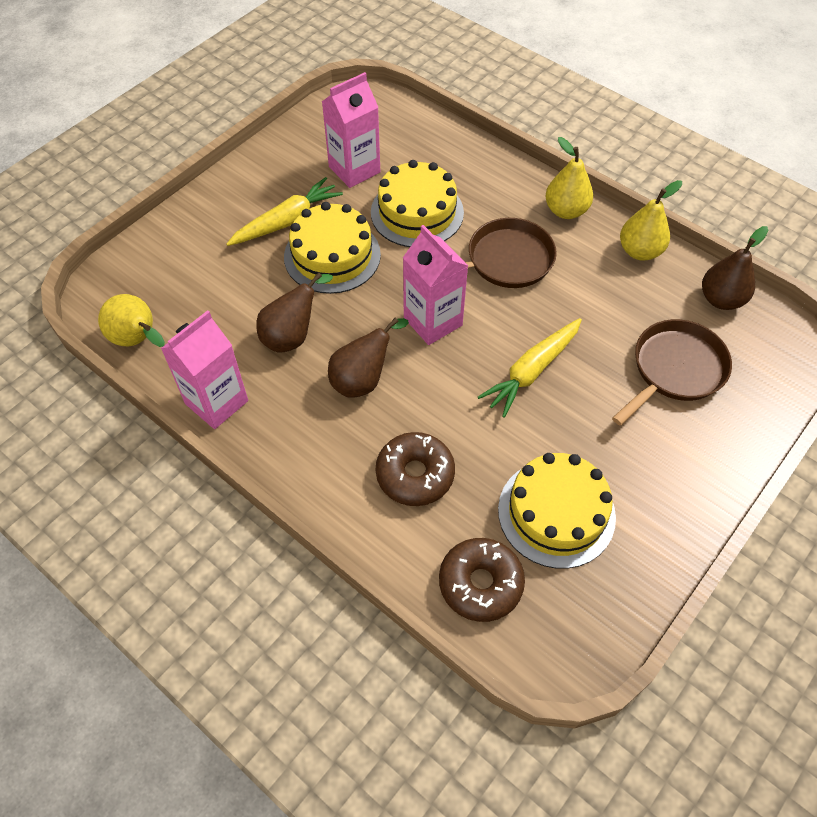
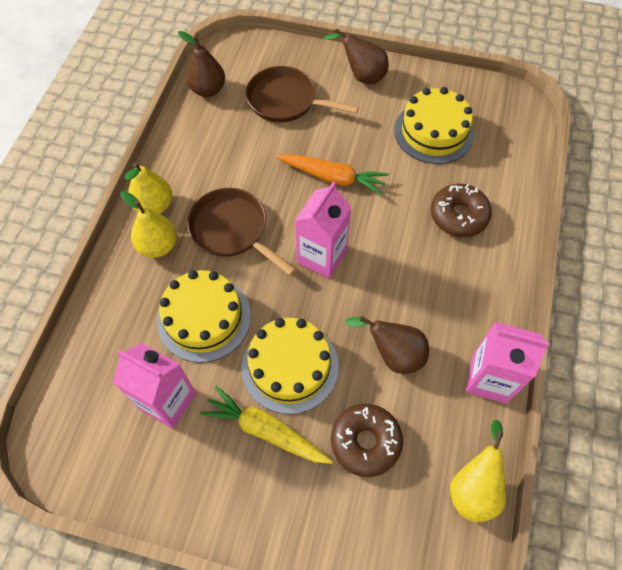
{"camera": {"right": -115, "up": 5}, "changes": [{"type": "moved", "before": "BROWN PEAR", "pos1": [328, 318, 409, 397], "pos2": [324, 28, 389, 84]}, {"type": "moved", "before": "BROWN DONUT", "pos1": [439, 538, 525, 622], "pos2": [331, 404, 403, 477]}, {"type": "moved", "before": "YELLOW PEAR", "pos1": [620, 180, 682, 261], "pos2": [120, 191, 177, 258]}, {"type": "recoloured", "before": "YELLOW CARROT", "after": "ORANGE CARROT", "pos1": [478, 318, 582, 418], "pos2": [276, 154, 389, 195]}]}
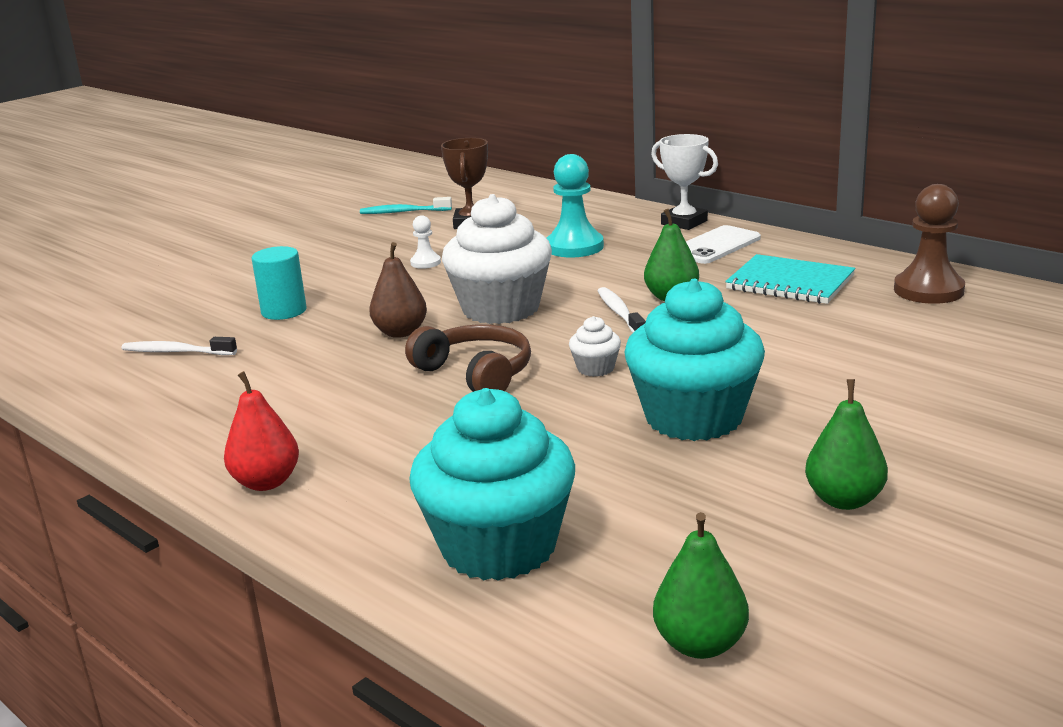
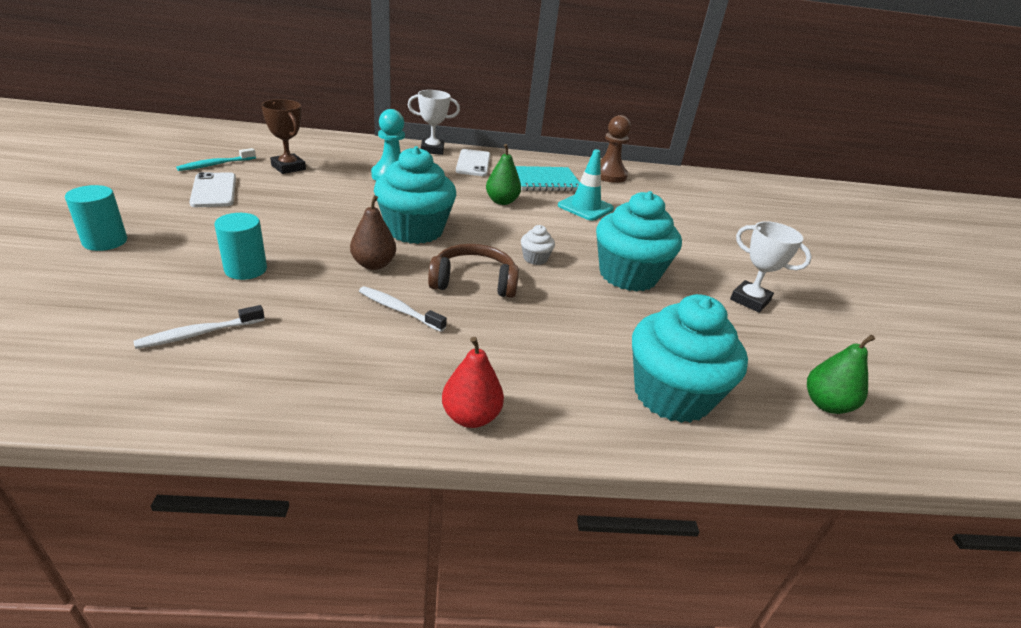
{"camera": {"right": -50, "up": 10}, "changes": [{"type": "removed", "before": "WHITE PAWN", "pos1": [410, 215, 441, 269]}, {"type": "added", "after": "TURQUOISE CYLINDER", "pos2": [65, 185, 127, 251]}, {"type": "added", "after": "WHITE PHONE", "pos2": [189, 172, 236, 207]}, {"type": "added", "after": "TURQUOISE TRAFFIC CONE", "pos2": [558, 149, 614, 221]}, {"type": "moved", "before": "WHITE TOOTHBRUSH", "pos1": [598, 287, 646, 333], "pos2": [359, 286, 447, 332]}, {"type": "replaced", "before": "GREEN PEAR", "after": "WHITE TROPHY", "pos1": [805, 379, 888, 510], "pos2": [730, 221, 812, 313]}, {"type": "recoloured", "before": "WHITE CUPCAKE", "after": "TURQUOISE CUPCAKE", "pos1": [442, 194, 552, 324], "pos2": [374, 146, 456, 244]}]}
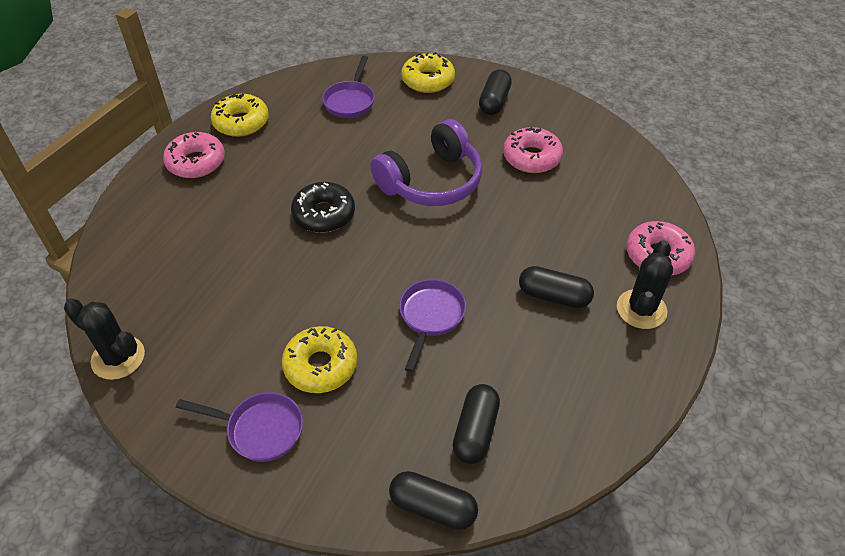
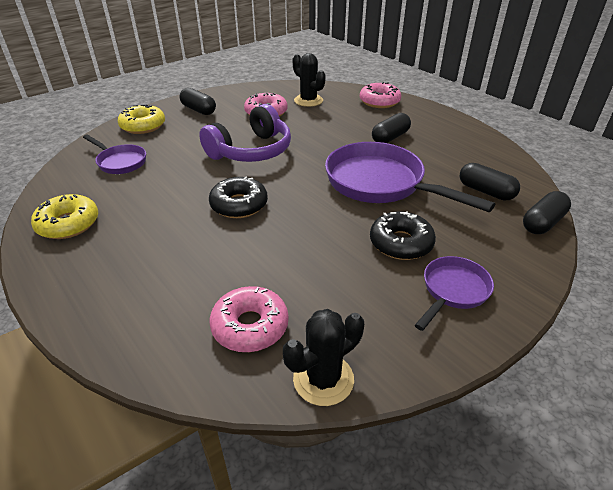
{"camera": {"right": -65, "up": -10}, "changes": [{"type": "moved", "before": "PINK DONUT", "pos1": [163, 132, 225, 178], "pos2": [210, 286, 289, 352]}, {"type": "moved", "before": "BLACK CACTUS", "pos1": [617, 240, 673, 329], "pos2": [293, 53, 326, 107]}, {"type": "recoloured", "before": "YELLOW DONUT", "after": "BLACK DONUT", "pos1": [282, 326, 357, 393], "pos2": [370, 211, 436, 260]}, {"type": "turned", "before": "PURPLE HEADPHONES", "pos1": [370, 119, 483, 206], "pos2": [199, 104, 291, 162], "turn": 60}, {"type": "resized", "before": "PURPLE PAN", "pos1": [399, 279, 466, 372], "pos2": [325, 142, 495, 212], "scale": 1.9}]}
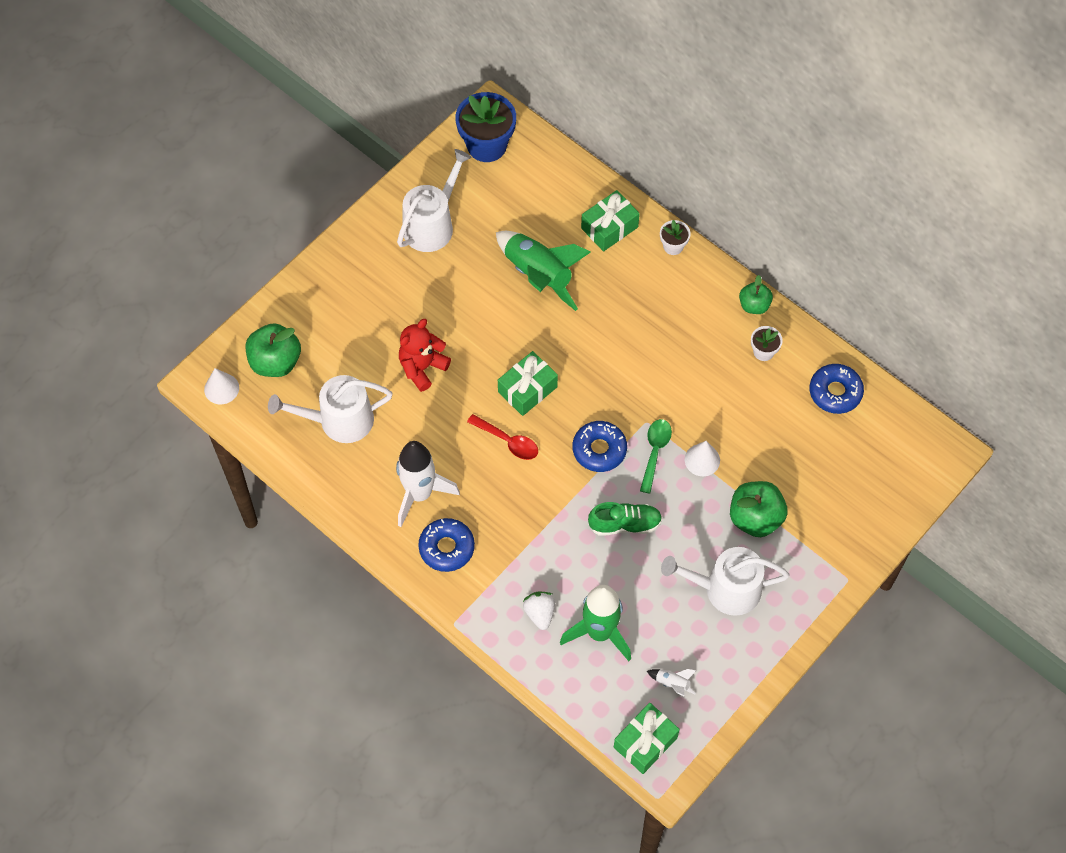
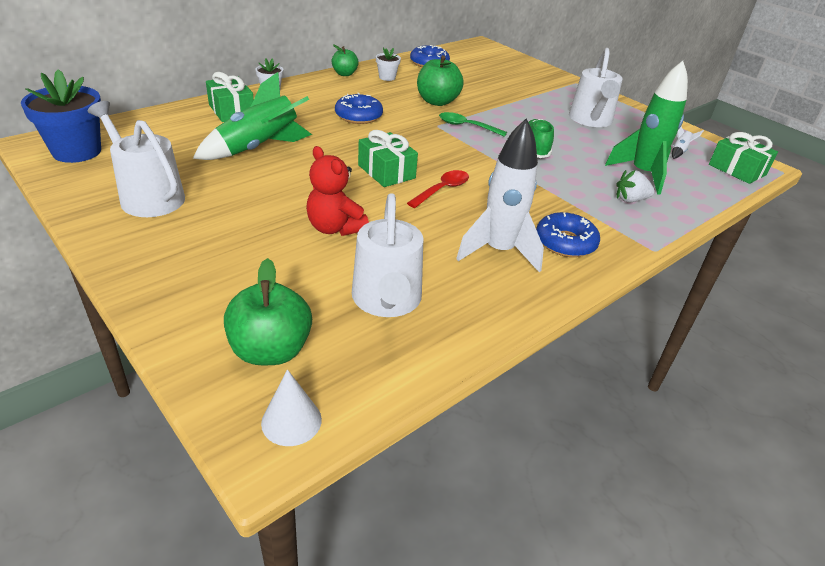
{"camera": {"right": -85, "up": -25}, "changes": [{"type": "removed", "before": "WHITE CONE", "pos1": [685, 441, 720, 476]}, {"type": "moved", "before": "BLUE DONUT", "pos1": [573, 421, 627, 472], "pos2": [335, 93, 383, 124]}, {"type": "moved", "before": "GREEN APPLE", "pos1": [730, 481, 788, 537], "pos2": [417, 55, 464, 106]}]}
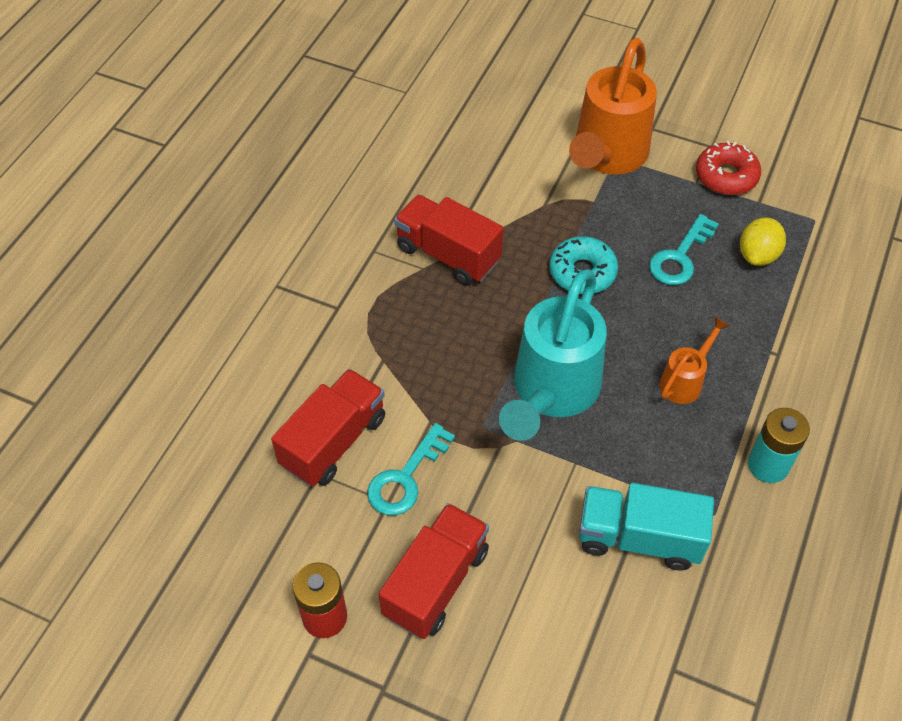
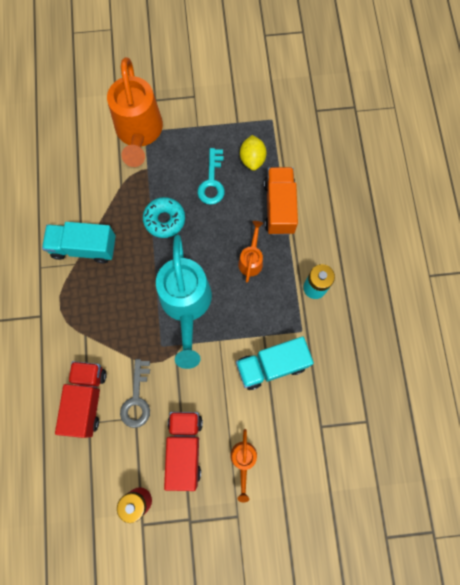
{"camera": {"right": -30, "up": 20}, "changes": [{"type": "removed", "before": "RED DONUT", "pos1": [696, 141, 761, 195]}, {"type": "added", "after": "ORANGE WATERING CAN", "pos2": [230, 429, 257, 502]}, {"type": "added", "after": "ORANGE TRUCK", "pos2": [264, 167, 298, 235]}, {"type": "recoloured", "before": "TURQUOISE KEY", "after": "GREY KEY", "pos1": [367, 423, 455, 515], "pos2": [120, 359, 150, 428]}, {"type": "recoloured", "before": "RED TRUCK", "after": "TURQUOISE TRUCK", "pos1": [394, 195, 504, 285], "pos2": [42, 222, 116, 263]}]}
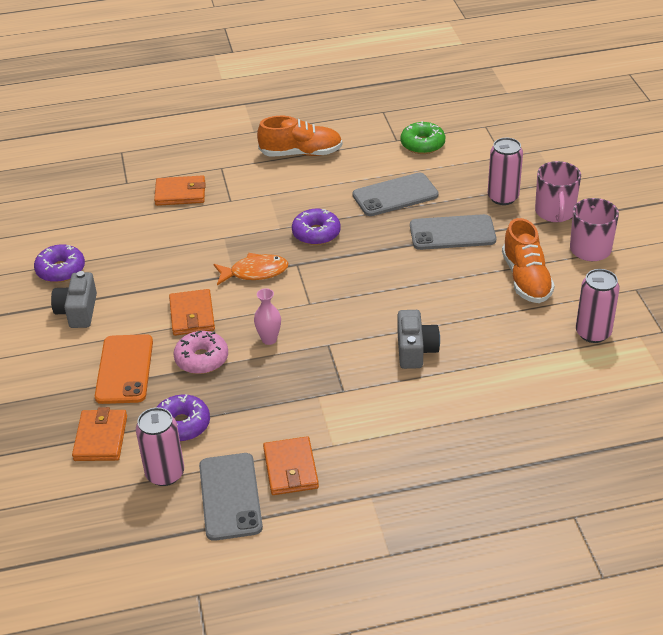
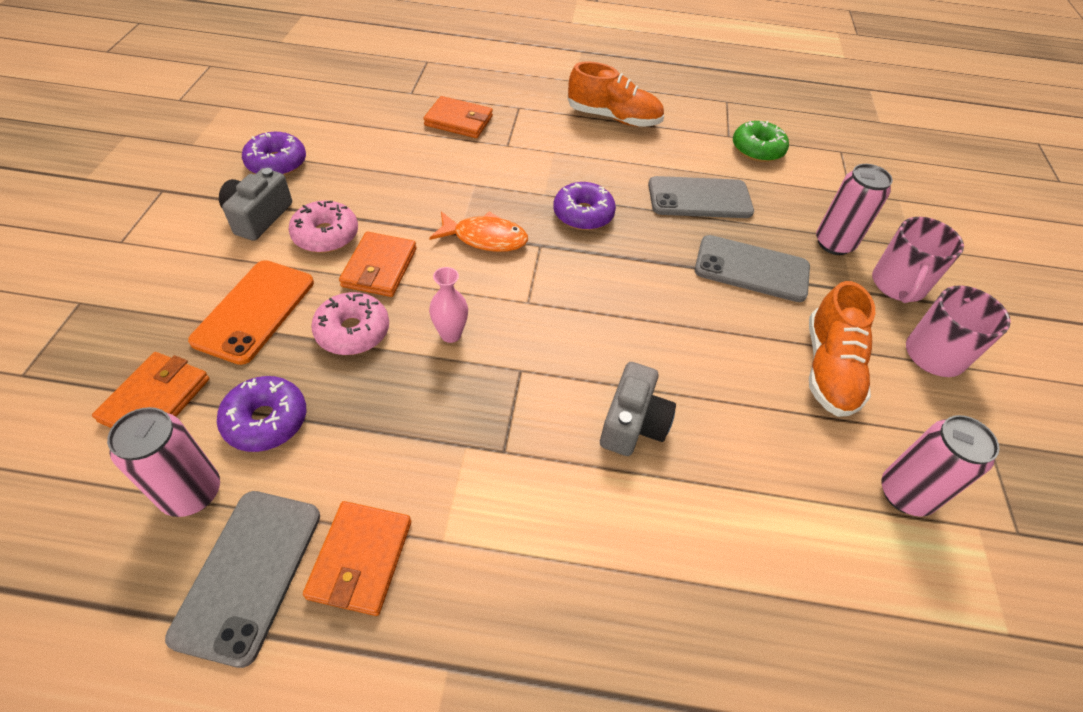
{"camera": {"right": 15, "up": 10}, "changes": [{"type": "added", "after": "PINK DONUT", "pos2": [289, 200, 358, 253]}]}
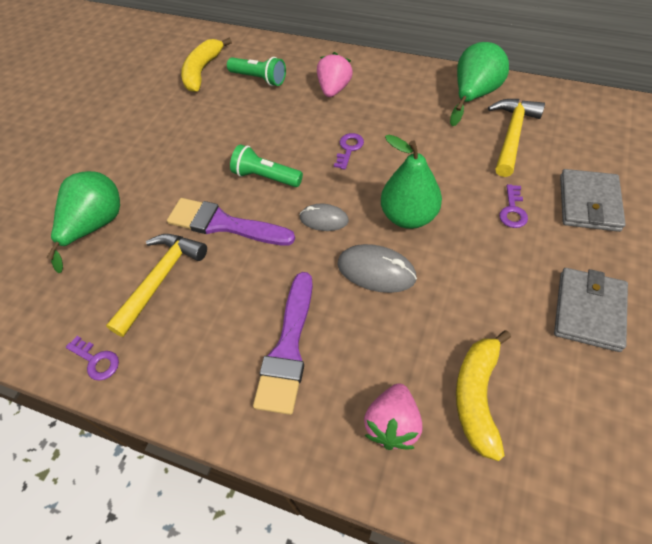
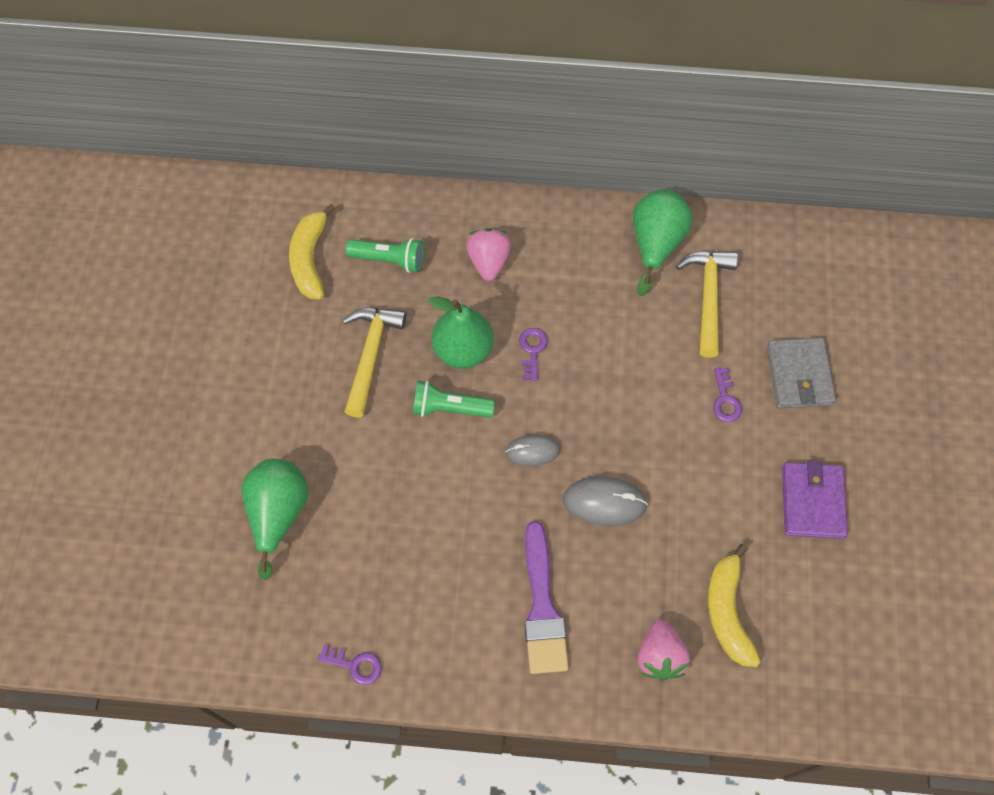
{"camera": {"right": -20, "up": 10}, "changes": [{"type": "removed", "before": "PURPLE BRUSH", "pos1": [167, 198, 295, 246]}, {"type": "moved", "before": "YELLOW HAMMER", "pos1": [106, 234, 207, 337], "pos2": [342, 308, 406, 418]}, {"type": "moved", "before": "GREEN PEAR", "pos1": [381, 135, 442, 229], "pos2": [428, 297, 494, 369]}, {"type": "recoloured", "before": "GREY WALLET", "after": "PURPLE WALLET", "pos1": [554, 268, 628, 352], "pos2": [782, 460, 848, 539]}]}
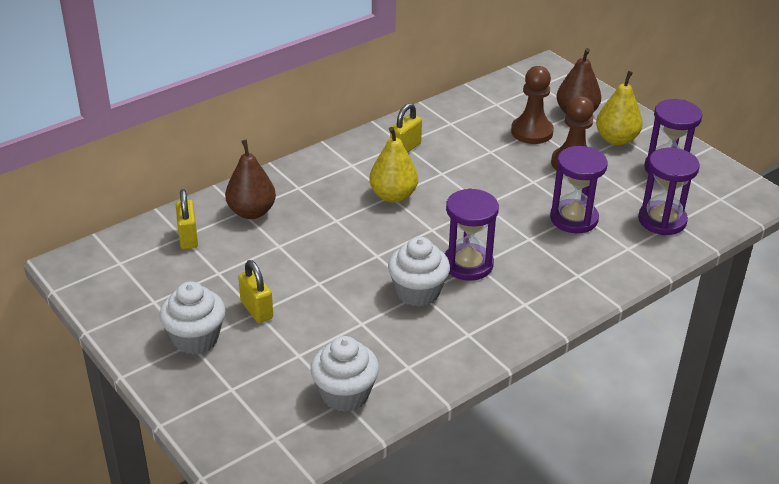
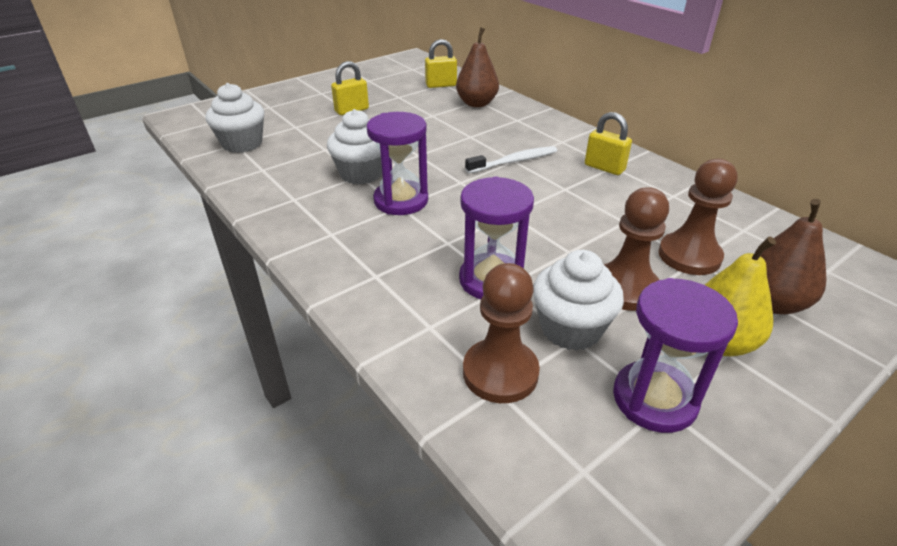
{"camera": {"right": 90, "up": 0}, "changes": [{"type": "moved", "before": "WHITE CUPCAKE", "pos1": [159, 281, 226, 354], "pos2": [533, 250, 624, 351]}, {"type": "replaced", "before": "YELLOW PEAR", "after": "WHITE TOOTHBRUSH", "pos1": [369, 127, 418, 203], "pos2": [465, 146, 557, 173]}, {"type": "replaced", "before": "PURPLE HOURGLASS", "after": "BROWN PAWN", "pos1": [638, 148, 700, 235], "pos2": [463, 263, 540, 403]}]}
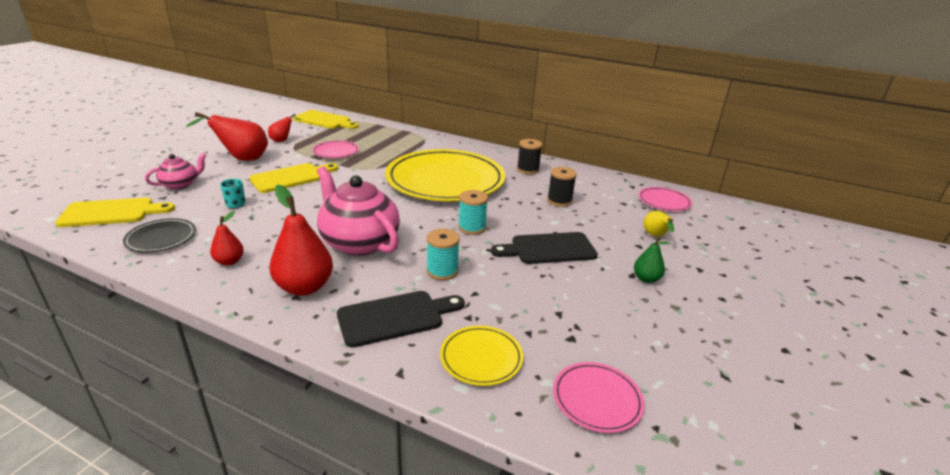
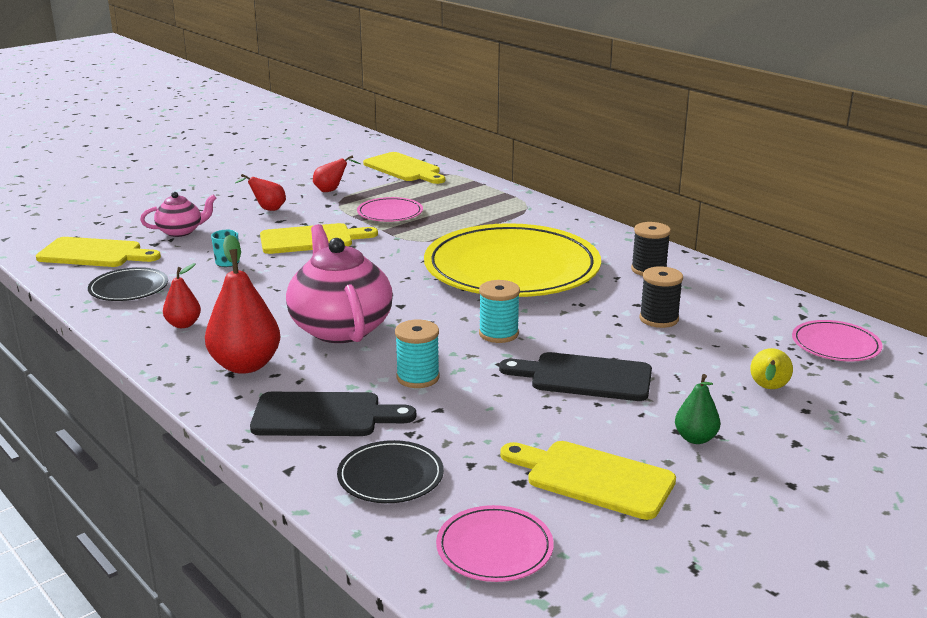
{"camera": {"right": 25, "up": -5}, "changes": [{"type": "added", "after": "YELLOW CUTTING BOARD", "pos2": [500, 441, 676, 520]}, {"type": "recoloured", "before": "YELLOW PLATE", "after": "BLACK PLATE", "pos1": [440, 326, 524, 386], "pos2": [337, 440, 444, 503]}, {"type": "resized", "before": "RED PEAR", "pos1": [186, 112, 268, 161], "pos2": [235, 174, 286, 211], "scale": 0.54}]}
